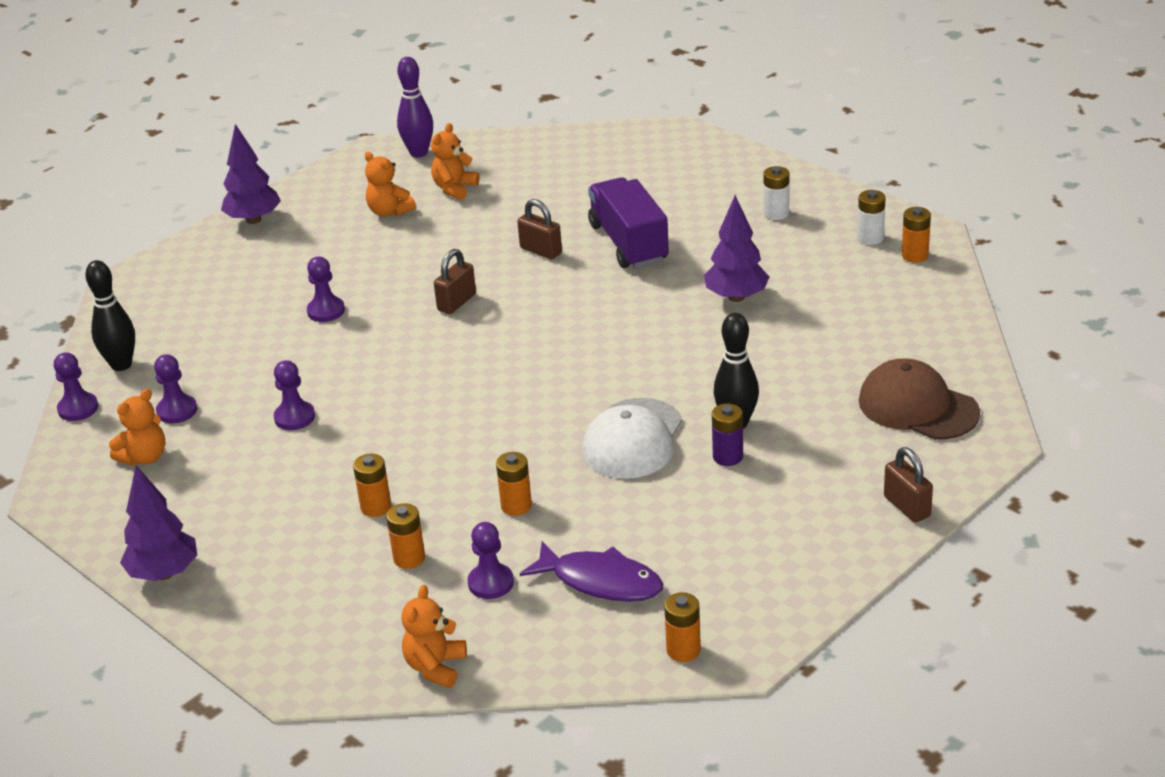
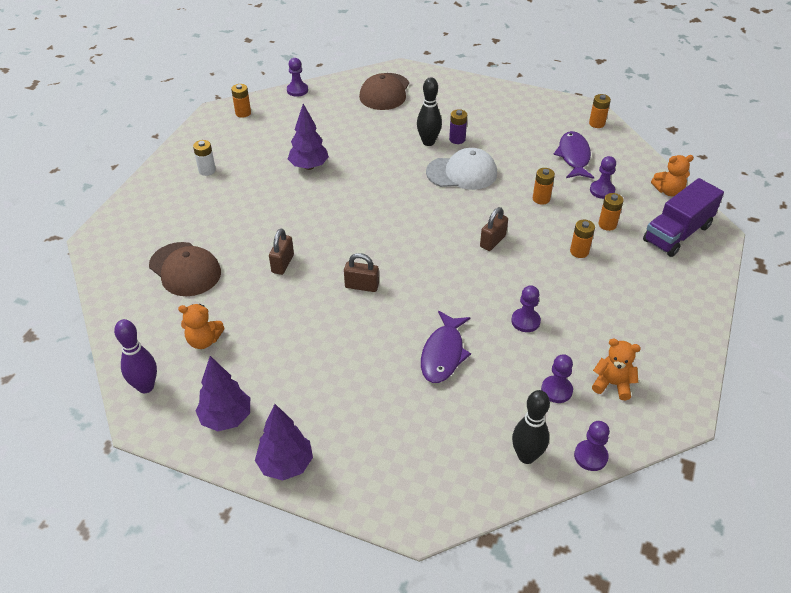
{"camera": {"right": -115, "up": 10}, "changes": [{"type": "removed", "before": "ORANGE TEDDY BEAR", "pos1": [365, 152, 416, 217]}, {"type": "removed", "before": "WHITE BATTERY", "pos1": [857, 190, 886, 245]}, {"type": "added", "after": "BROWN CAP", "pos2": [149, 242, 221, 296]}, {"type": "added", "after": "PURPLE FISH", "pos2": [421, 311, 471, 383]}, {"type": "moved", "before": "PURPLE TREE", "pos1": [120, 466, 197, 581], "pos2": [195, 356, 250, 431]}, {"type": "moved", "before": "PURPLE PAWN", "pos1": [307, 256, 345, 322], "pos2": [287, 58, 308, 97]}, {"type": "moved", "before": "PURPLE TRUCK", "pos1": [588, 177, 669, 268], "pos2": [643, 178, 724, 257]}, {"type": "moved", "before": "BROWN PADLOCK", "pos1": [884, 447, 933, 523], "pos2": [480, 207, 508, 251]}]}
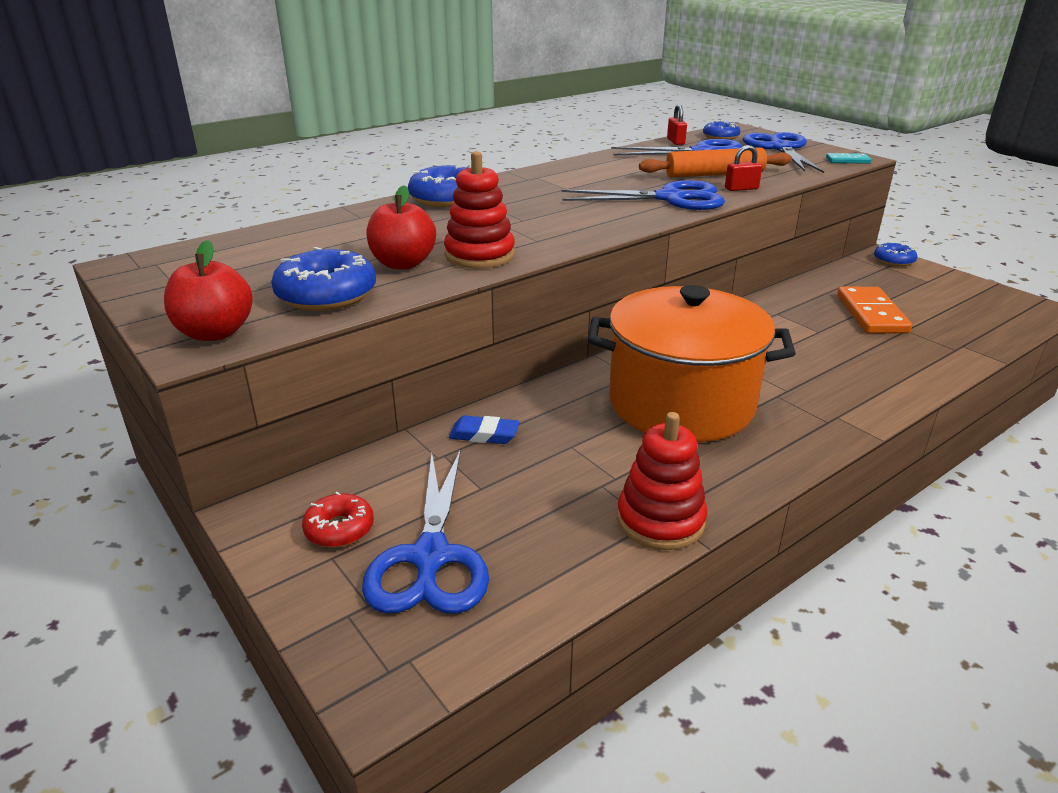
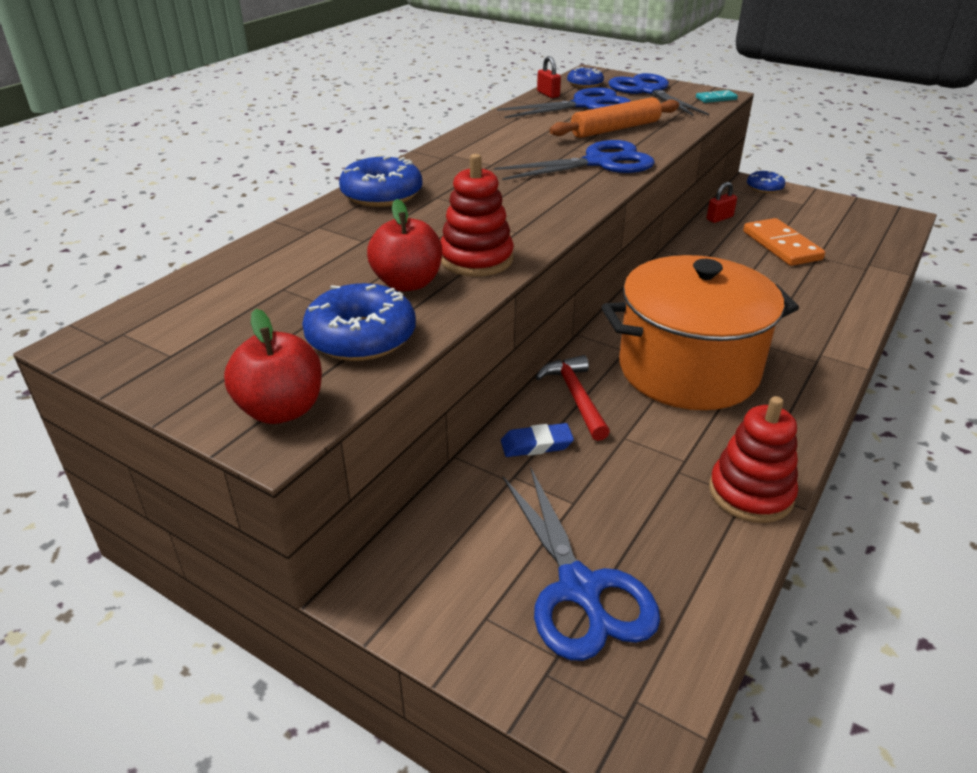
{"camera": {"right": -20, "up": 5}, "changes": [{"type": "removed", "before": "RED DONUT", "pos1": [302, 492, 374, 548]}, {"type": "added", "after": "RED HAMMER", "pos2": [536, 355, 610, 441]}, {"type": "moved", "before": "RED PADLOCK", "pos1": [725, 145, 762, 191], "pos2": [706, 182, 737, 223]}]}
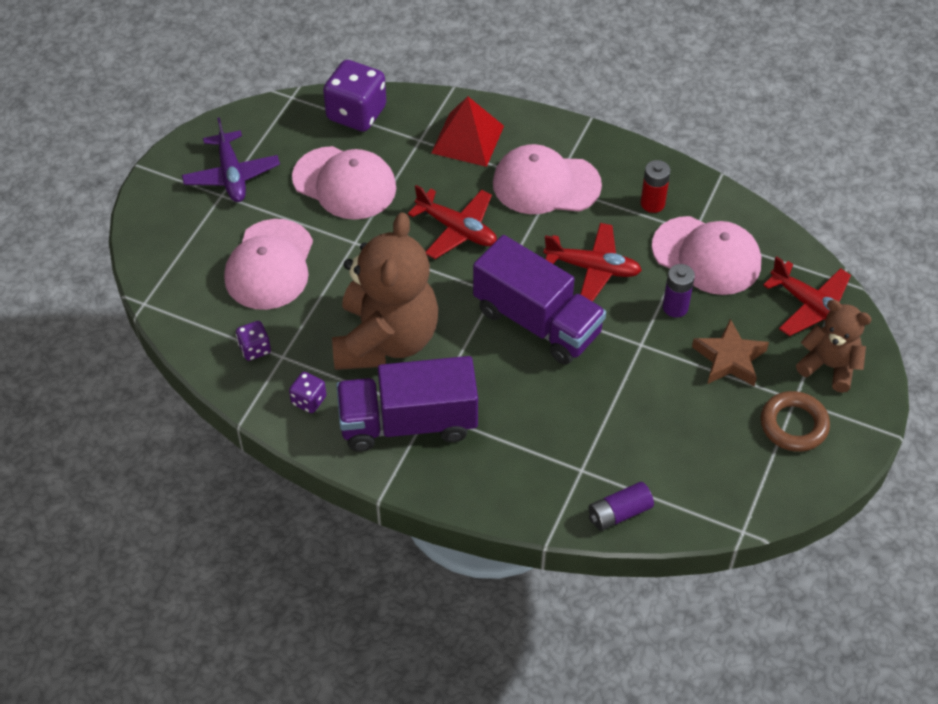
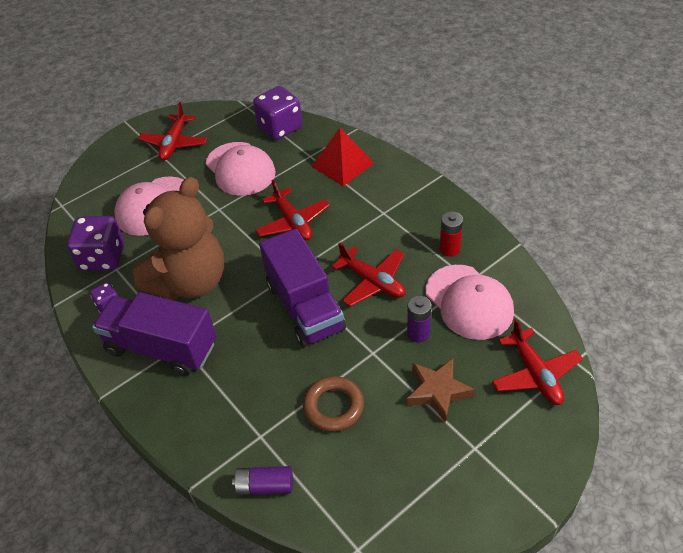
{"camera": {"right": 30, "up": -5}, "changes": [{"type": "removed", "before": "PINK CAP", "pos1": [493, 144, 602, 214]}, {"type": "removed", "before": "BROWN TEDDY BEAR", "pos1": [796, 300, 872, 393]}, {"type": "moved", "before": "BROWN RING", "pos1": [761, 391, 830, 452], "pos2": [303, 376, 364, 432]}, {"type": "recoloured", "before": "PURPLE PLANE", "after": "RED PLANE", "pos1": [182, 117, 280, 202], "pos2": [138, 102, 208, 160]}, {"type": "resized", "before": "PURPLE DICE", "pos1": [236, 321, 271, 361], "pos2": [67, 216, 124, 271], "scale": 1.98}]}
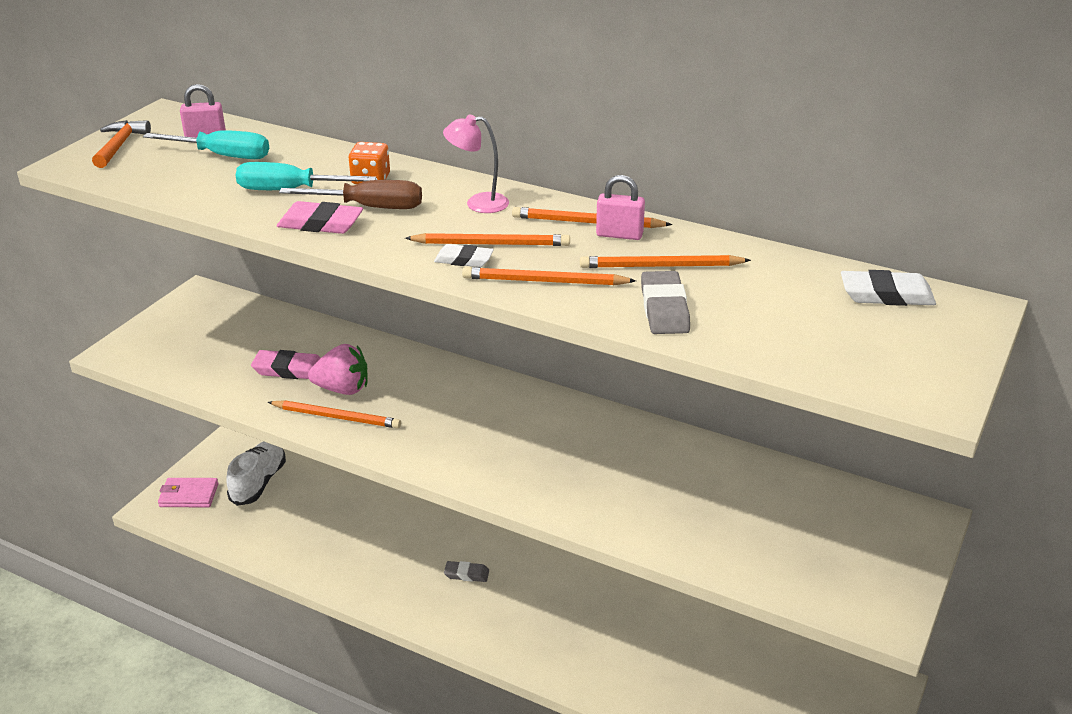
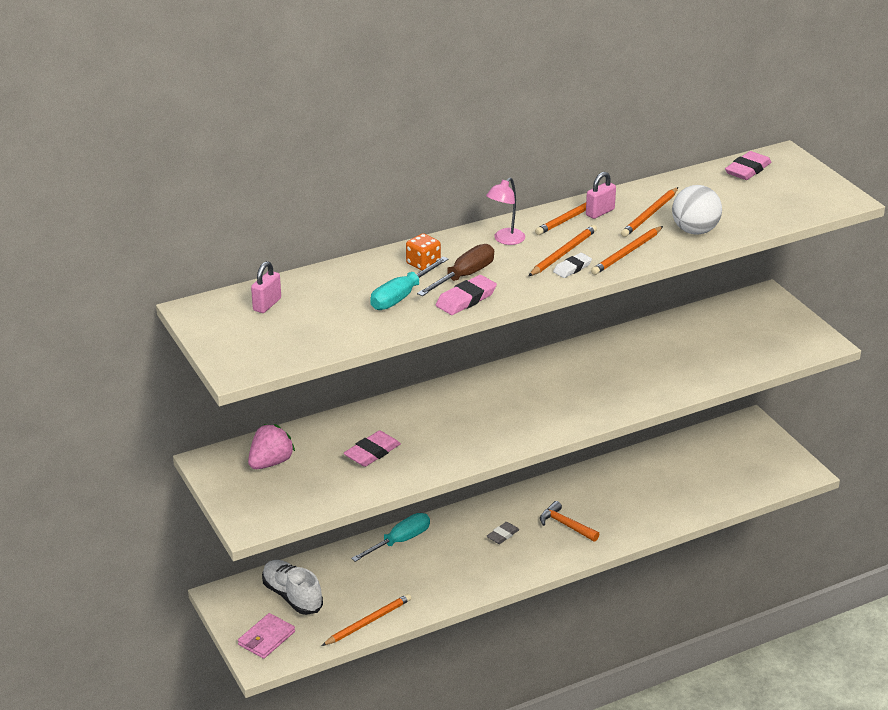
{"camera": {"right": -55, "up": 0}, "changes": [{"type": "moved", "before": "ORANGE HAMMER", "pos1": [92, 120, 151, 168], "pos2": [540, 501, 600, 542]}, {"type": "moved", "before": "TURQUOISE SCREWDRIVER", "pos1": [143, 130, 269, 159], "pos2": [351, 513, 430, 562]}, {"type": "moved", "before": "ORANGE PENCIL", "pos1": [268, 400, 401, 429], "pos2": [322, 594, 411, 646]}, {"type": "moved", "before": "PINK STRAWBERRY", "pos1": [308, 344, 368, 395], "pos2": [248, 424, 295, 469]}, {"type": "replaced", "before": "GREY ERASER", "after": "WHITE BALL", "pos1": [641, 271, 690, 334], "pos2": [672, 185, 722, 235]}, {"type": "recoloured", "before": "WHITE ERASER", "after": "PINK ERASER", "pos1": [841, 270, 936, 306], "pos2": [725, 151, 772, 180]}]}
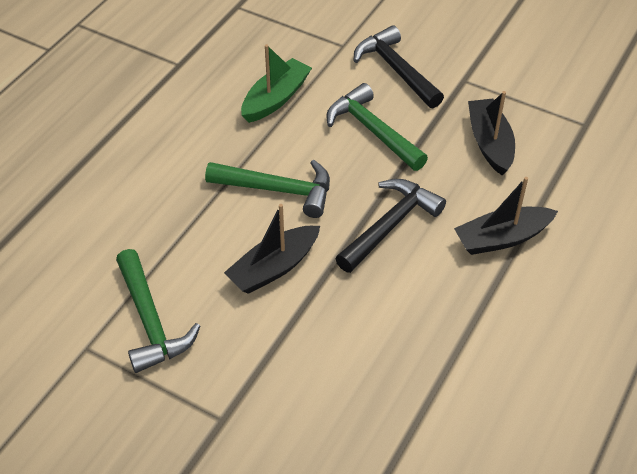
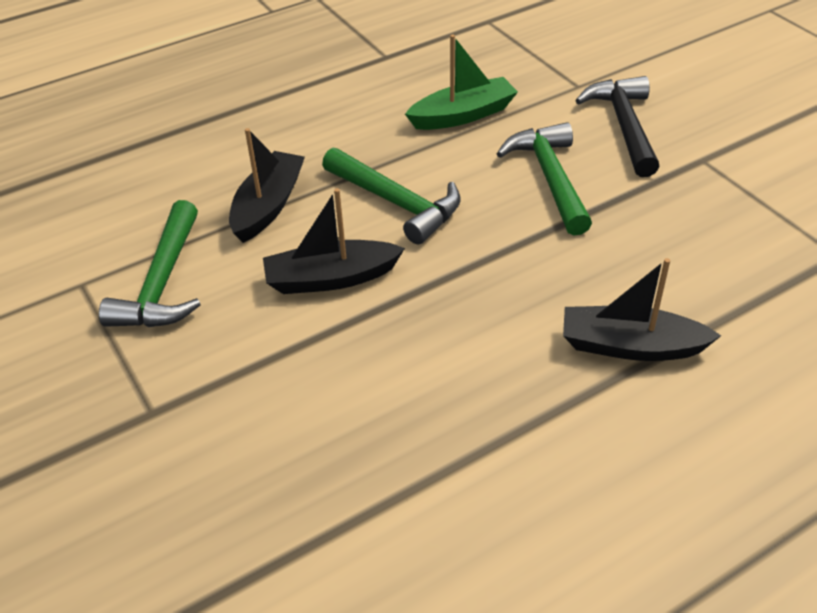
{"camera": {"right": 30, "up": -5}, "changes": [{"type": "removed", "before": "BLACK HAMMER", "pos1": [335, 179, 446, 273]}, {"type": "moved", "before": "BLACK BOAT", "pos1": [468, 91, 515, 175], "pos2": [229, 128, 305, 243]}]}
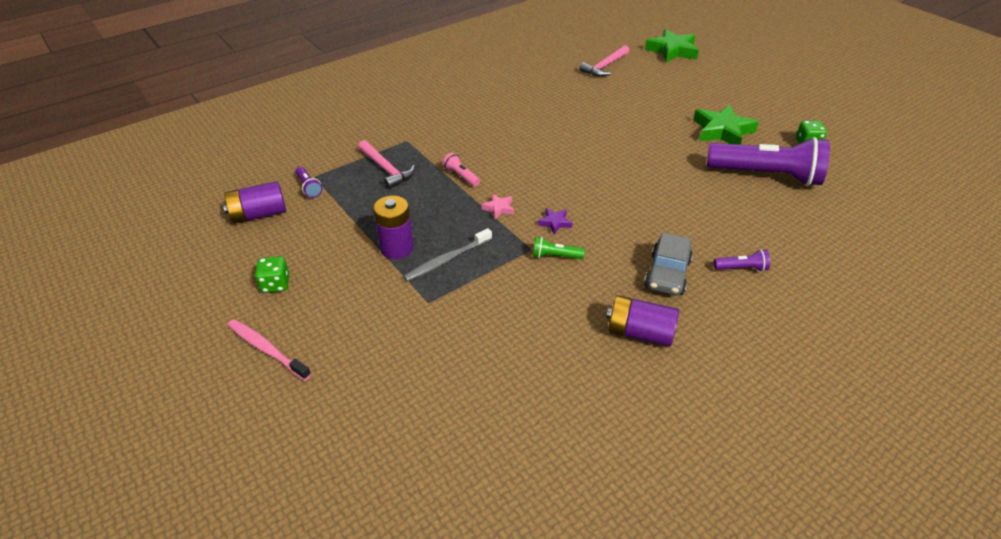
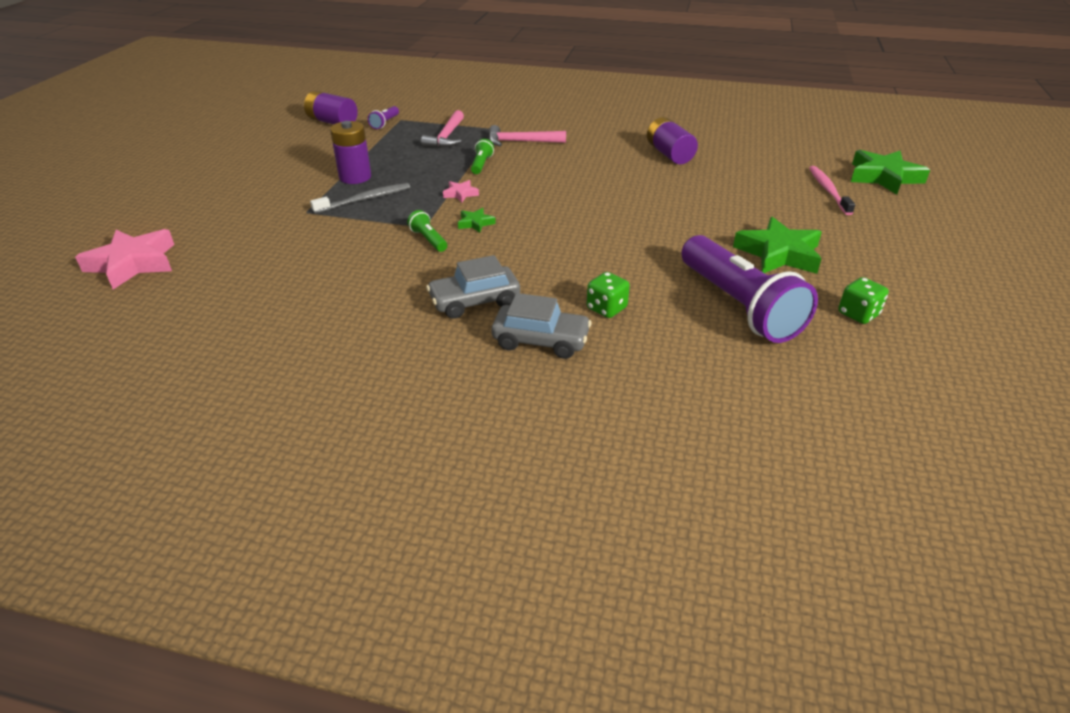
{"camera": {"right": 50, "up": -5}, "changes": [{"type": "added", "after": "PINK STAR", "pos2": [75, 229, 174, 290]}, {"type": "moved", "before": "PINK TOOTHBRUSH", "pos1": [228, 319, 311, 380], "pos2": [809, 166, 855, 215]}, {"type": "moved", "before": "GREEN DICE", "pos1": [255, 256, 290, 293], "pos2": [587, 272, 630, 318]}, {"type": "moved", "before": "PINK HAMMER", "pos1": [579, 45, 629, 77], "pos2": [488, 125, 566, 146]}, {"type": "moved", "before": "PURPLE BATTERY", "pos1": [606, 295, 679, 347], "pos2": [647, 117, 698, 164]}, {"type": "replaced", "before": "PURPLE FLASHLIGHT", "after": "GREY CAR", "pos1": [714, 249, 770, 272], "pos2": [491, 293, 592, 359]}, {"type": "recoloured", "before": "PINK FLASHLIGHT", "after": "GREEN FLASHLIGHT", "pos1": [442, 153, 480, 187], "pos2": [471, 139, 494, 174]}, {"type": "recoloured", "before": "PURPLE STAR", "after": "GREEN STAR", "pos1": [538, 208, 573, 235], "pos2": [458, 208, 496, 233]}, {"type": "turned", "before": "GREY TOOTHBRUSH", "pos1": [403, 228, 492, 282], "pos2": [310, 183, 410, 213], "turn": 135}]}
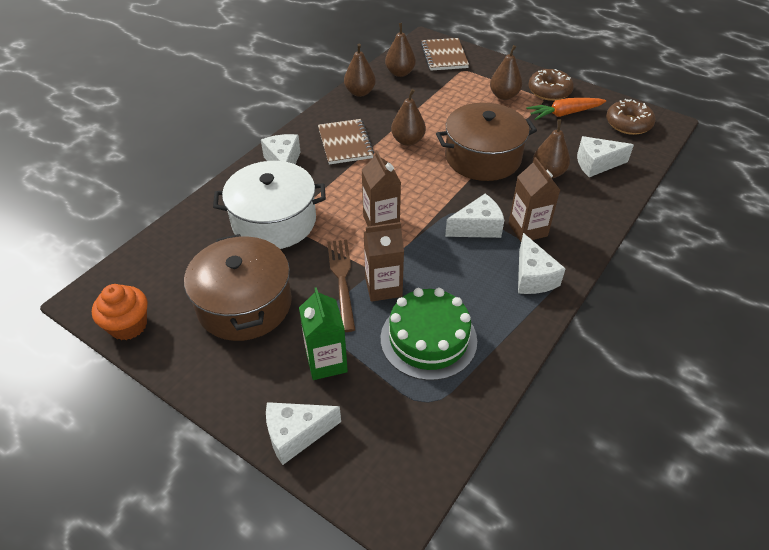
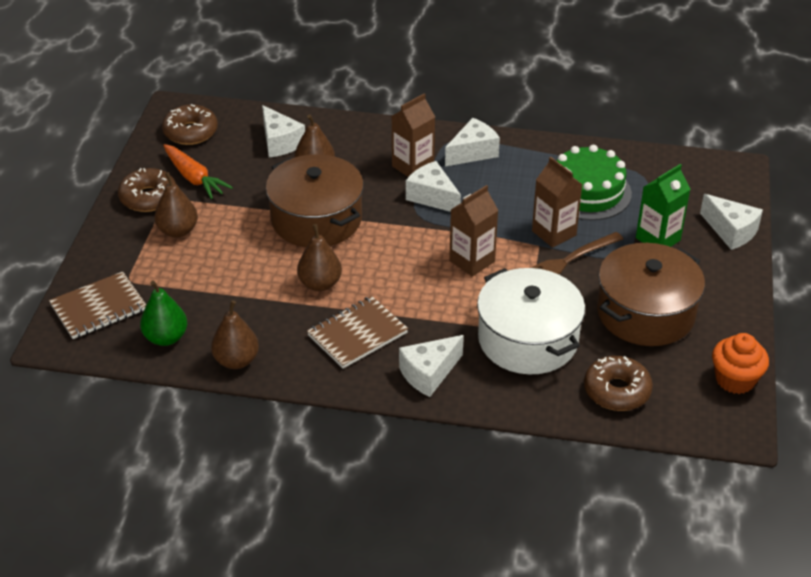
{"camera": {"right": -115, "up": -5}, "changes": [{"type": "added", "after": "BROWN DONUT", "pos2": [584, 356, 653, 411]}, {"type": "recoloured", "before": "BROWN PEAR", "after": "GREEN PEAR", "pos1": [385, 23, 416, 77], "pos2": [140, 281, 187, 346]}]}
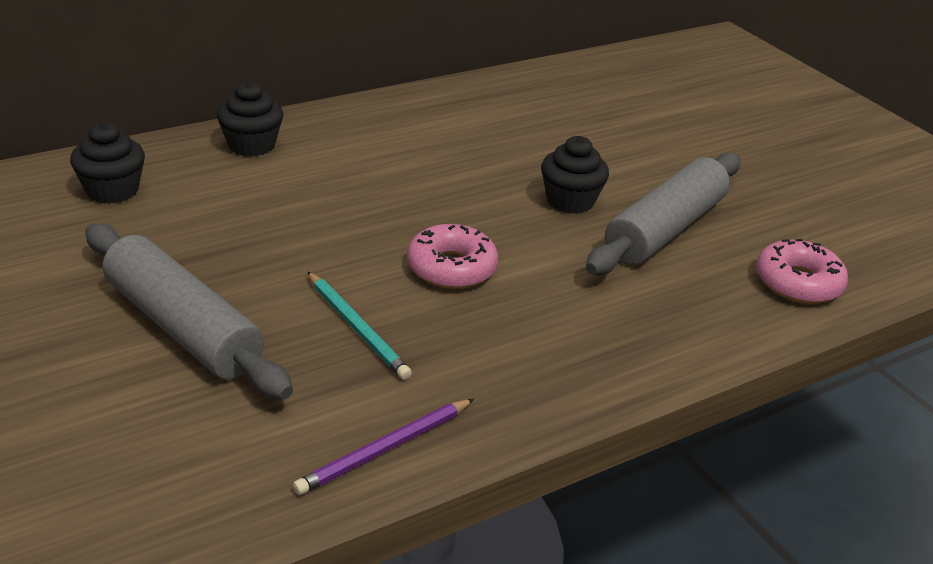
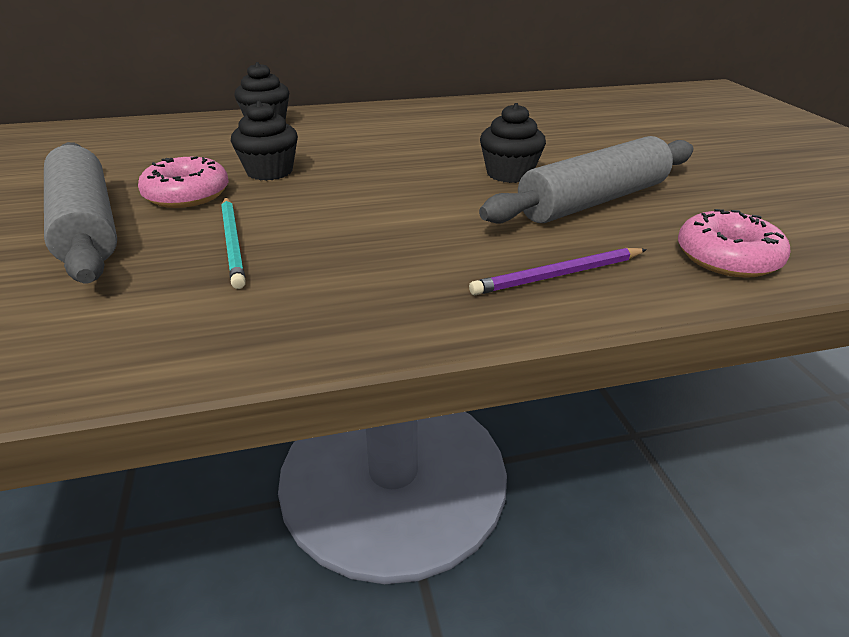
{"camera": {"right": 20, "up": 0}, "changes": [{"type": "moved", "before": "BLACK CUPCAKE", "pos1": [70, 122, 145, 204], "pos2": [231, 101, 298, 181]}, {"type": "moved", "before": "PURPLE PENCIL", "pos1": [293, 399, 474, 495], "pos2": [469, 248, 647, 295]}, {"type": "moved", "before": "PINK DONUT", "pos1": [407, 224, 498, 289], "pos2": [138, 156, 229, 208]}]}
